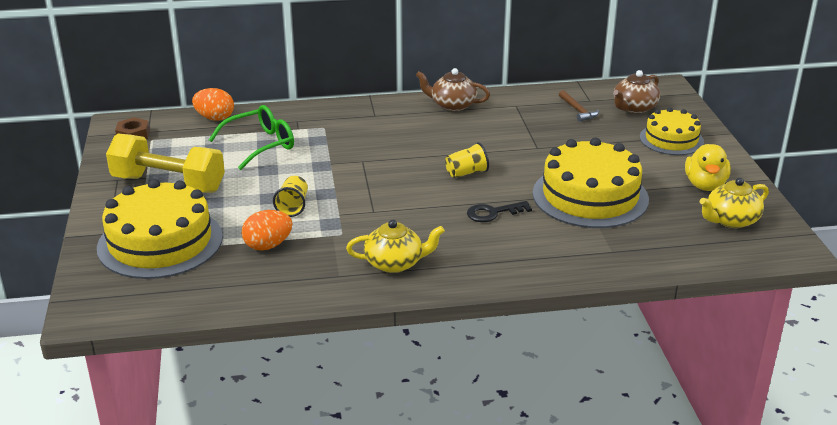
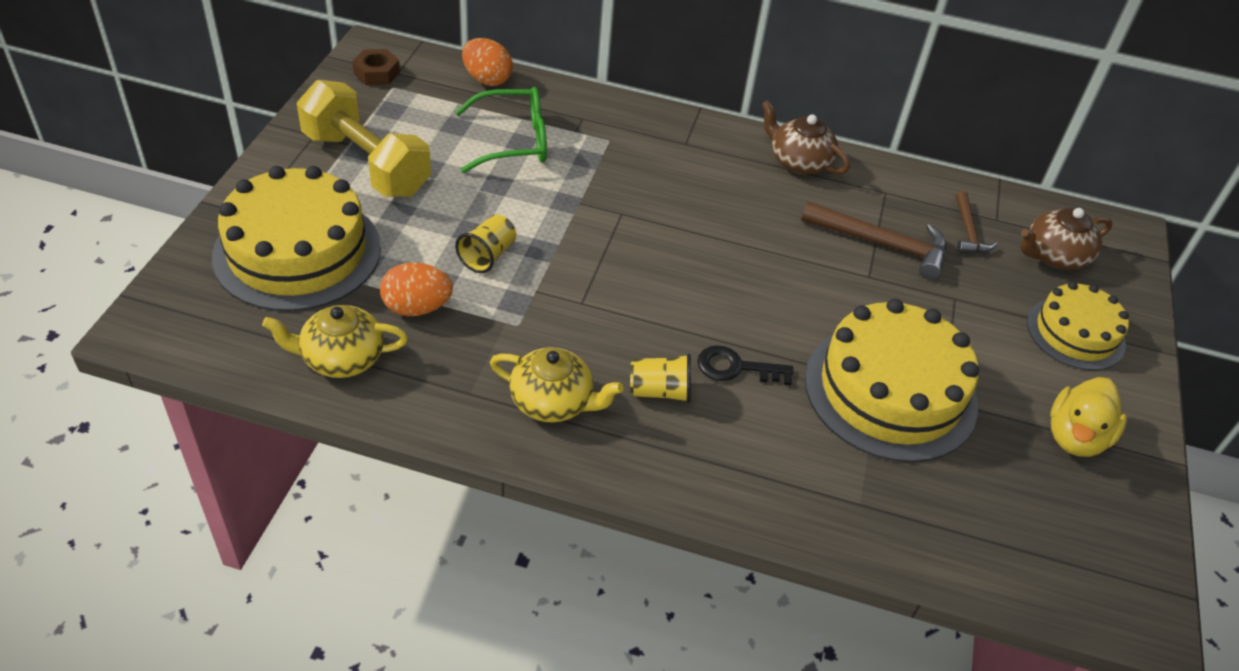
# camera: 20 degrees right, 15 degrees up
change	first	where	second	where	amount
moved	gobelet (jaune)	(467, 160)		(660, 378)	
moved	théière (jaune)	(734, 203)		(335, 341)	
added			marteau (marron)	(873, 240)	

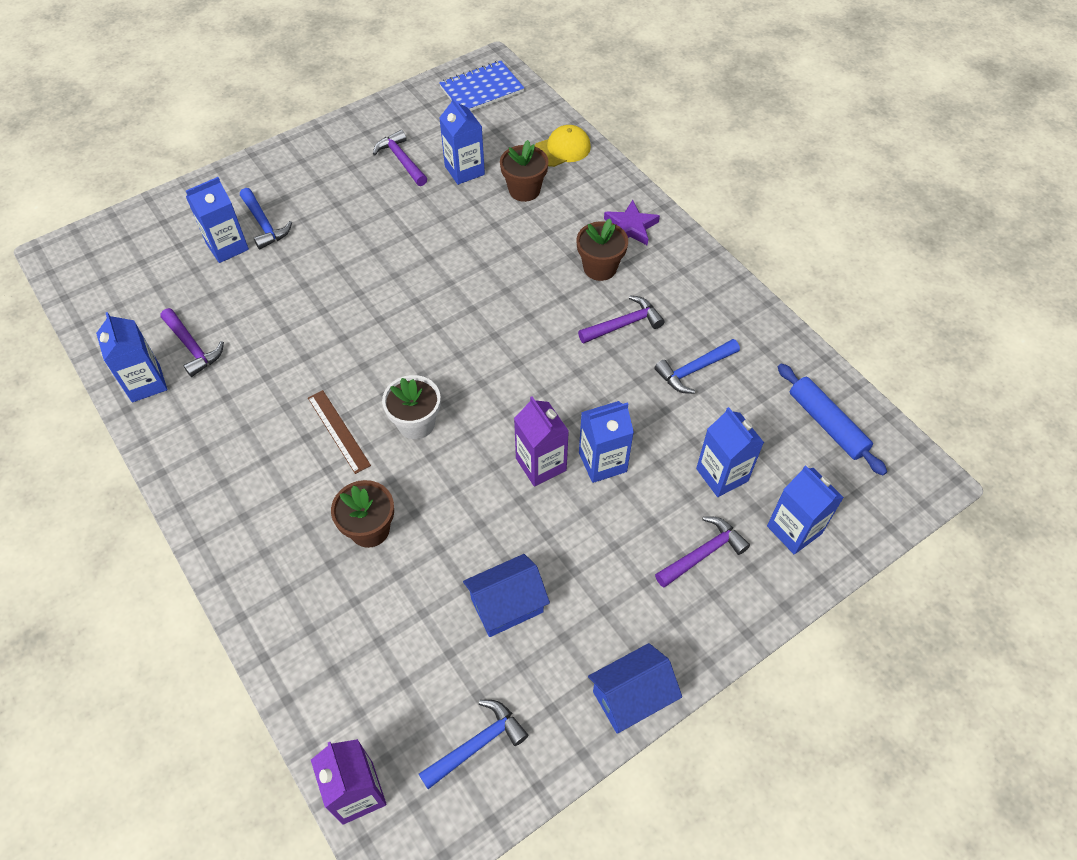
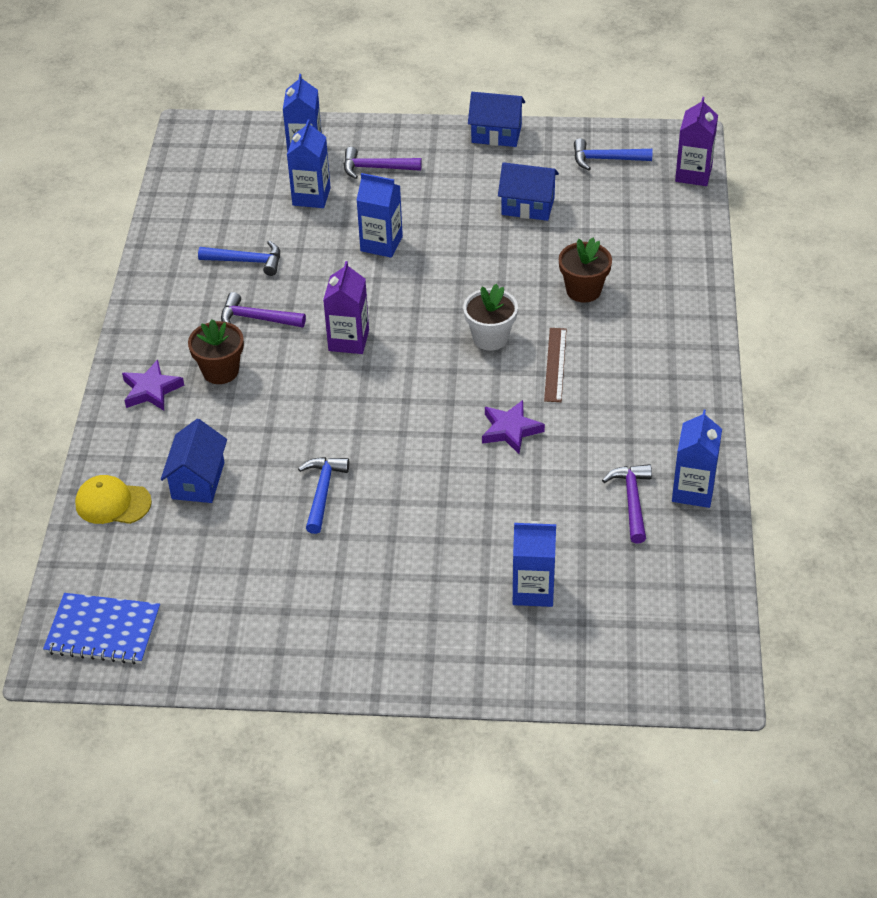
# camera: 140 degrees left, 10 degrees down
change	first	where	second	where	amount
moved	marteau (bleu)	(266, 218)		(323, 495)	
removed	marteau (violet)	(400, 158)			
removed	brique de lait (bleu)	(462, 141)			
replaced	pot de fleurs (marron)	(524, 171)	maison (bleu)	(194, 461)	
moved	brique de lait (violet)	(541, 441)		(346, 307)	
removed	rouleau à pâtisserie (bleu)	(832, 419)			
added			étoile (violet)	(513, 427)	

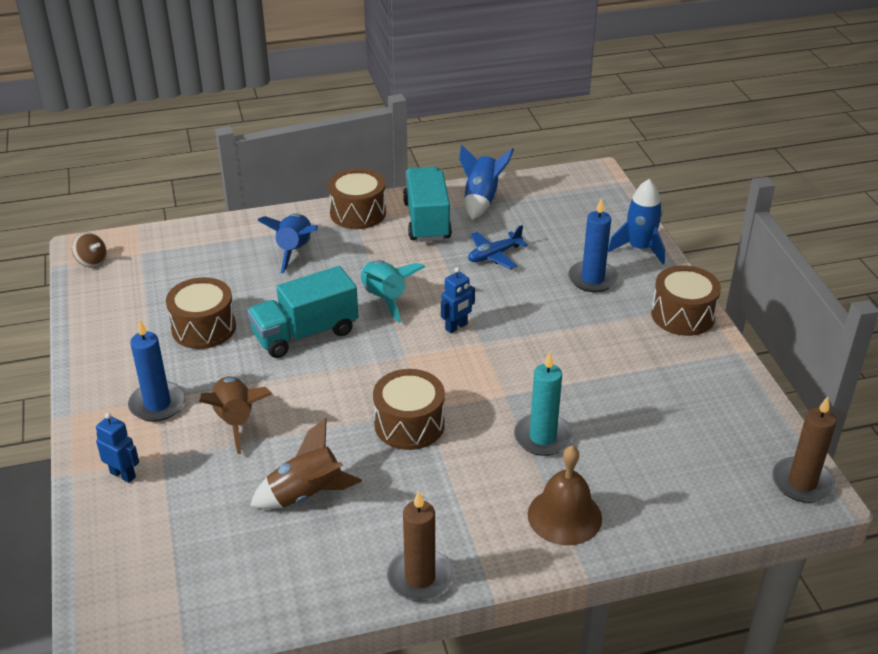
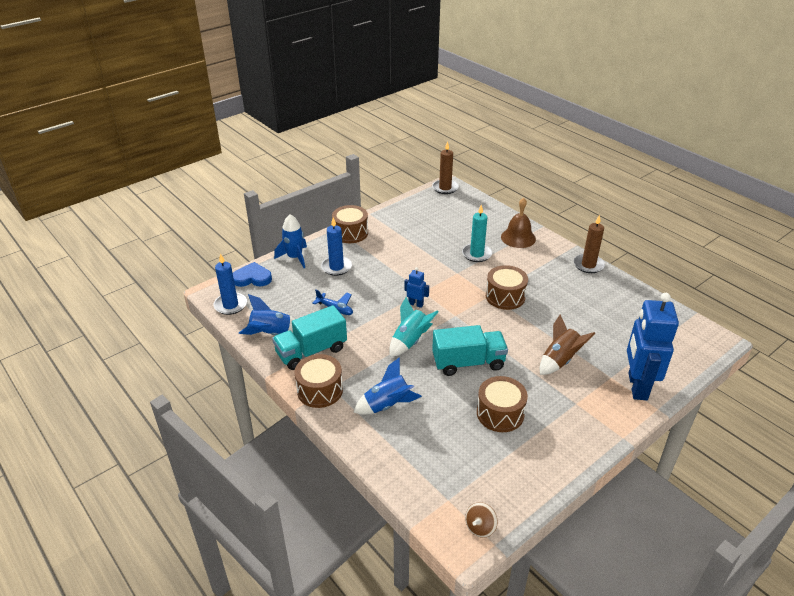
# camera: 115 degrees left, 0 degrees up
change	first	where	second	where	amount
turned	toupie (marron)	(89, 250)		(481, 520)	150 degrees counterclockwise
resized	robot (bleu)	(117, 448)		(653, 346)	x2.27
moved	bougie (bleu)	(157, 370)		(230, 284)	
turned	camion (turquoise)	(302, 312)		(470, 350)	45 degrees counterclockwise
removed	fusée (marron)	(306, 463)			
added			cœur (bleu)	(252, 274)	

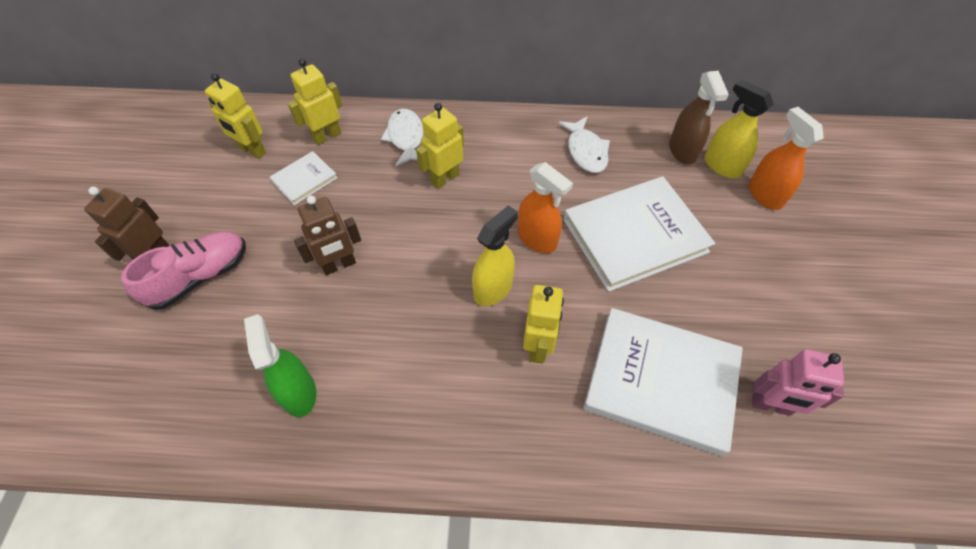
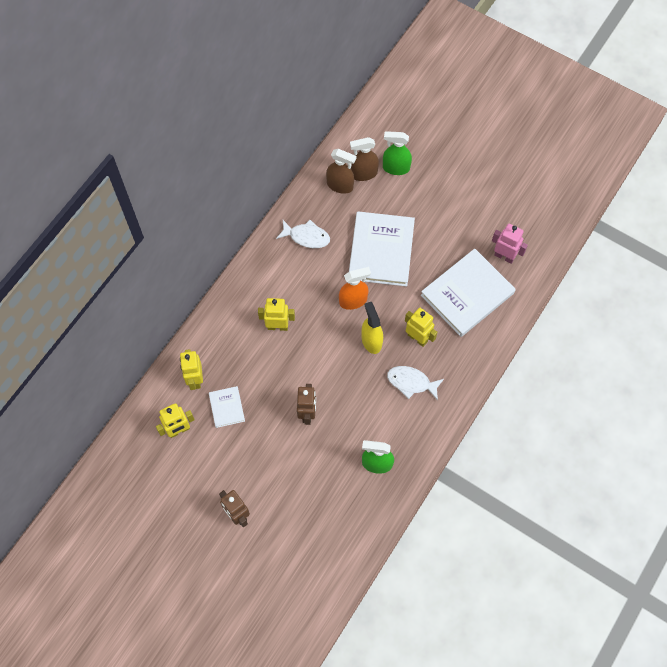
# camera: 60 degrees left, 10 degrees up
change	first	where	second	where	amount
removed	chaussure (rose)	(183, 270)			
moved	poisson (blanc)	(402, 137)		(415, 383)	
turned	robot (jaune)	(440, 146)		(276, 314)	105 degrees clockwise
recoloured	vaporisateur (jaune)	(739, 128)	vaporisateur (marron)	(364, 159)	
recoloured	vaporisateur (orange)	(786, 158)	vaporisateur (vert)	(397, 153)	
turned	robot (rose)	(798, 382)		(510, 244)	105 degrees counterclockwise

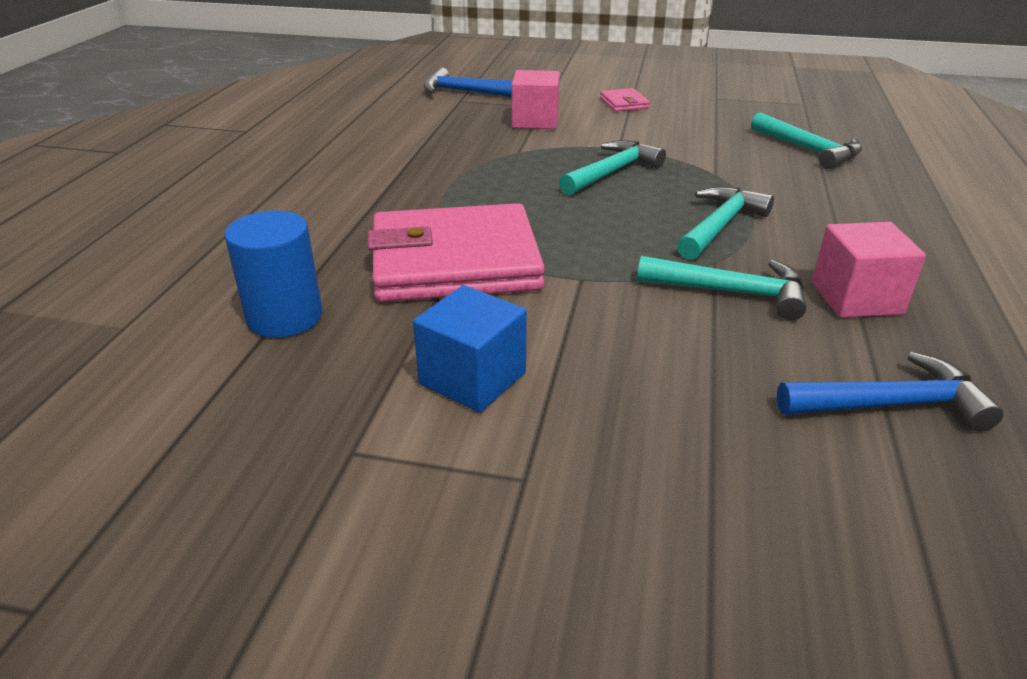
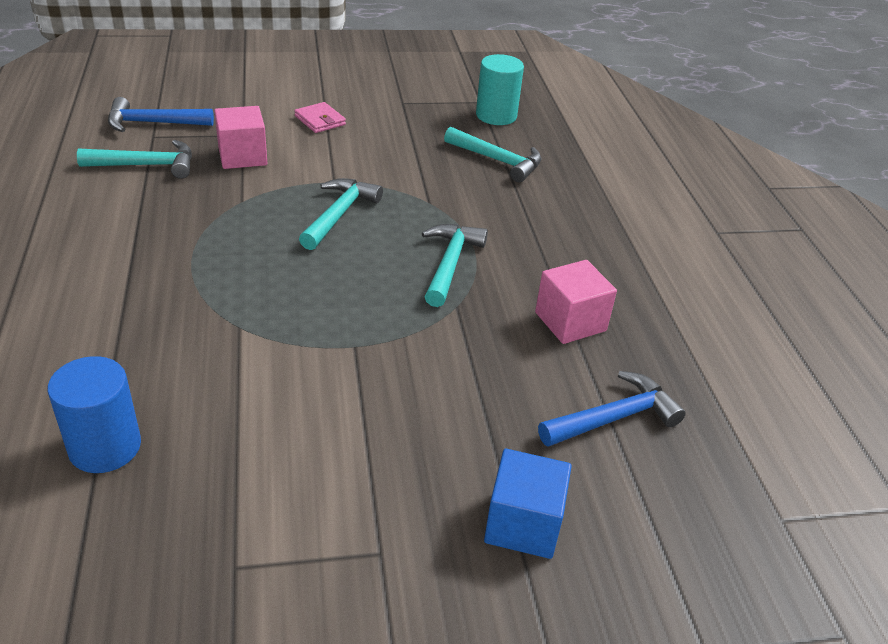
# camera: 25 degrees left, 5 degrees up
change	first	where	second	where	amount
removed	portefeuille (rose)	(456, 252)			
moved	cube (bleu)	(470, 348)		(528, 504)	
moved	marteau (turquoise)	(722, 288)		(134, 159)	
added			cylindre (turquoise)	(500, 89)	

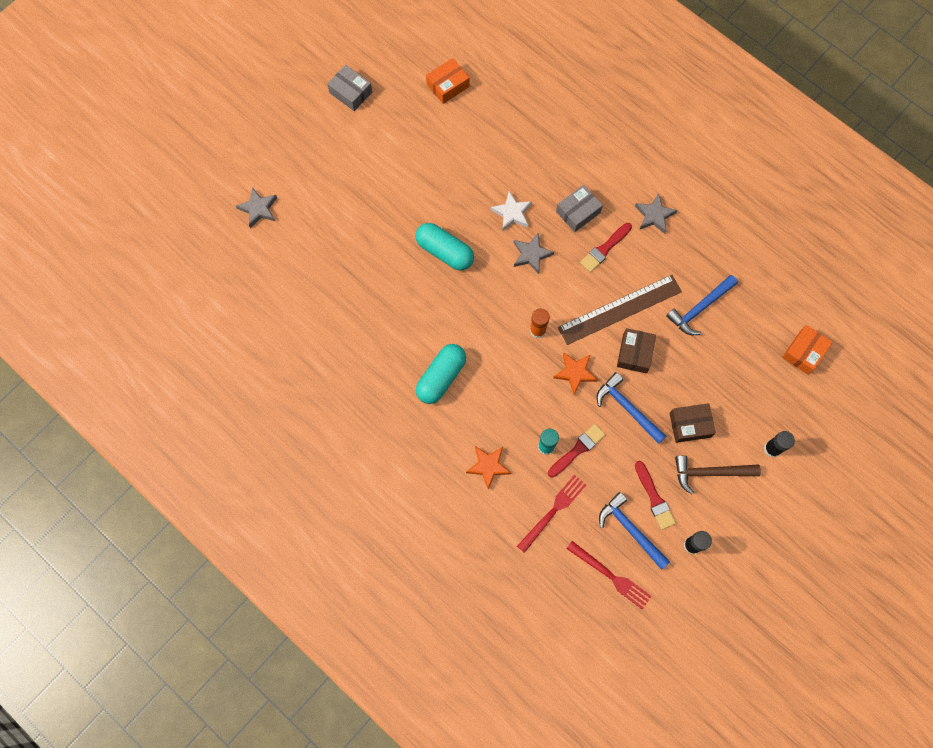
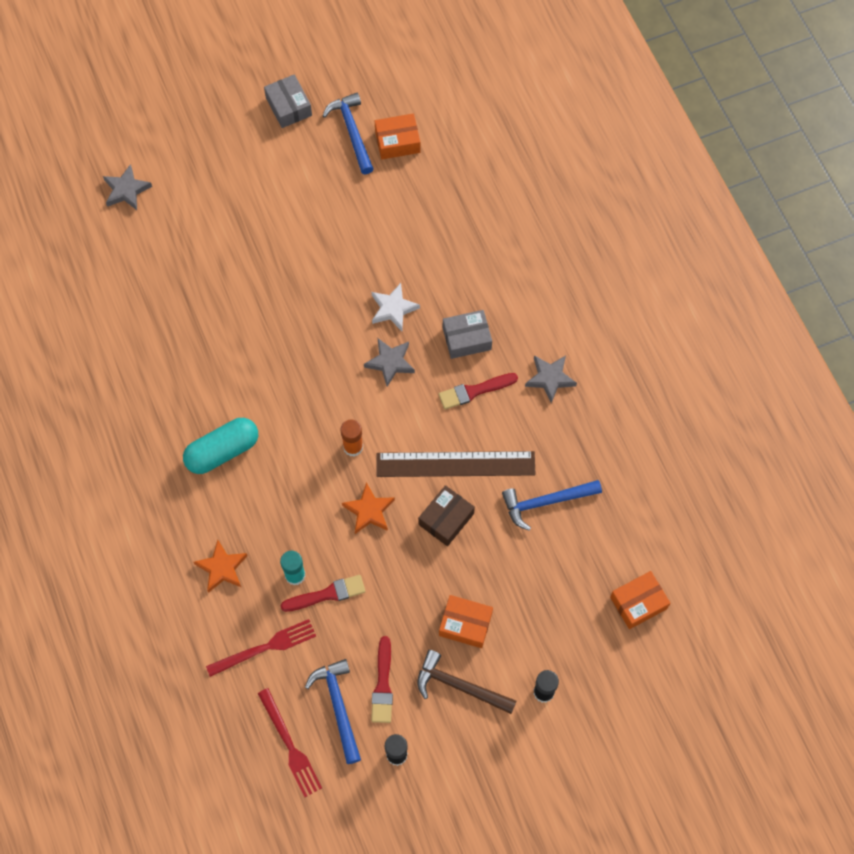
# camera: 25 degrees right, 5 degrees down
change	first	where	second	where	amount
removed	gélule (turquoise)	(444, 246)			
moved	marteau (bleu)	(631, 408)		(348, 134)	
recoloured	boîte (marron)	(692, 423)	boîte (orange)	(466, 621)	

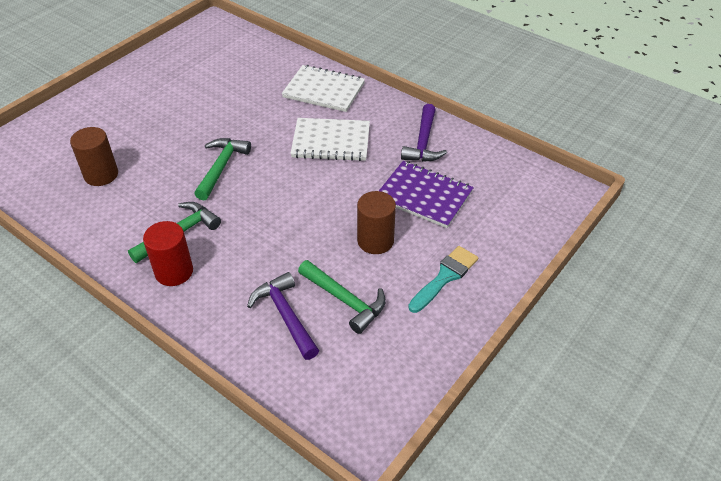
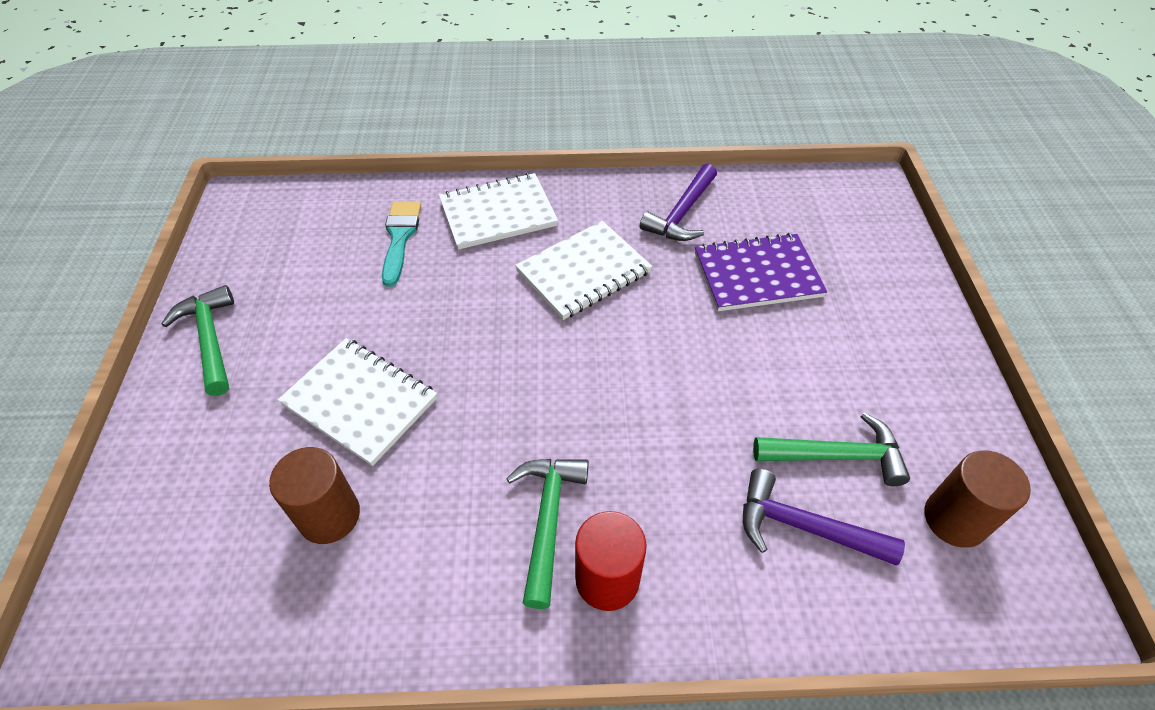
# camera: 40 degrees left, 5 degrees up
change	first	where	second	where	amount
moved	marteau (vert)	(222, 169)		(197, 340)	
moved	cylindre (marron)	(376, 222)		(977, 499)	
turned	marteau (violet)	(424, 133)		(678, 202)	60 degrees clockwise
moved	pinceau (turquoise)	(443, 279)		(401, 244)	
added			carnet (blanc)	(357, 402)	

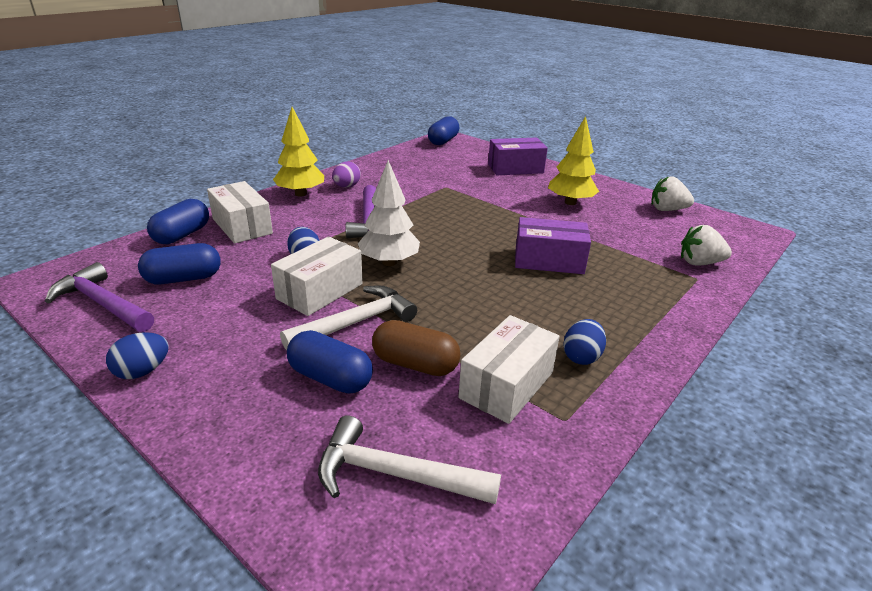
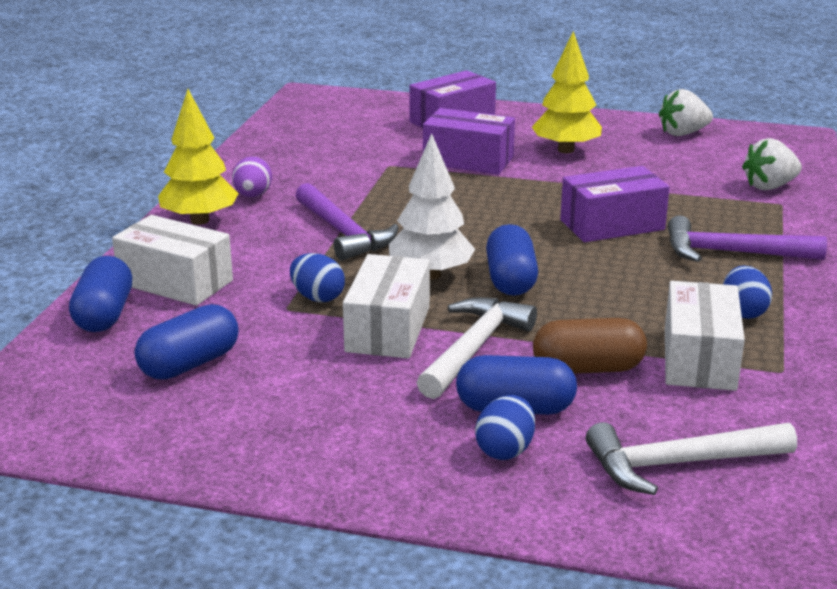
# camera: 25 degrees left, 5 degrees down
change	first	where	second	where	amount
moved	marteau (violet)	(99, 297)		(747, 239)	
moved	œuf (bleu)	(137, 355)		(505, 427)	
moved	gélule (bleu)	(443, 130)		(512, 260)	
added			boîte (violet)	(469, 141)	

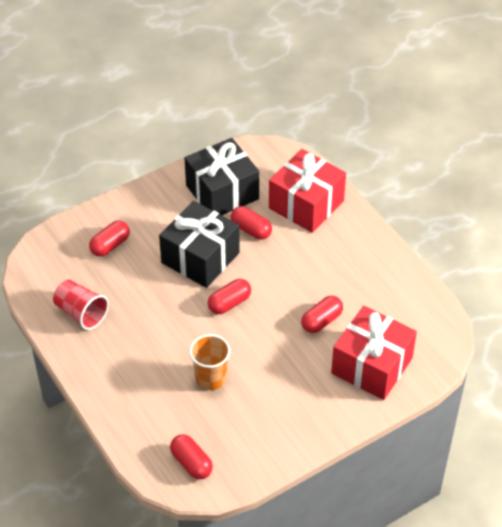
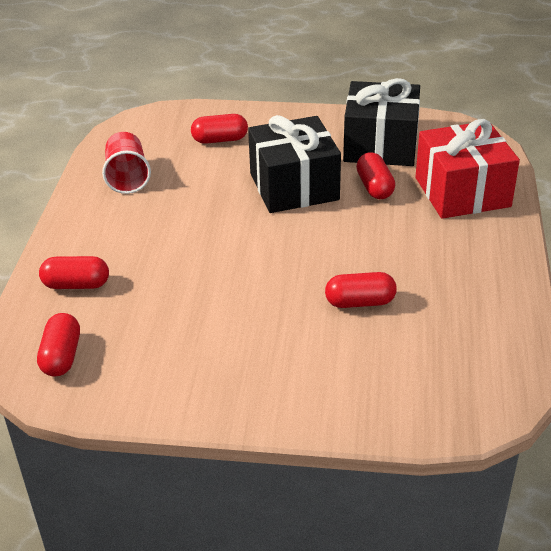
# camera: 40 degrees right, 10 degrees down
change	first	where	second	where	amount
removed	gobelet (orange)	(209, 362)			
moved	gélule (rouge)	(229, 296)		(74, 272)	
removed	cadeau (rouge)	(374, 353)			

